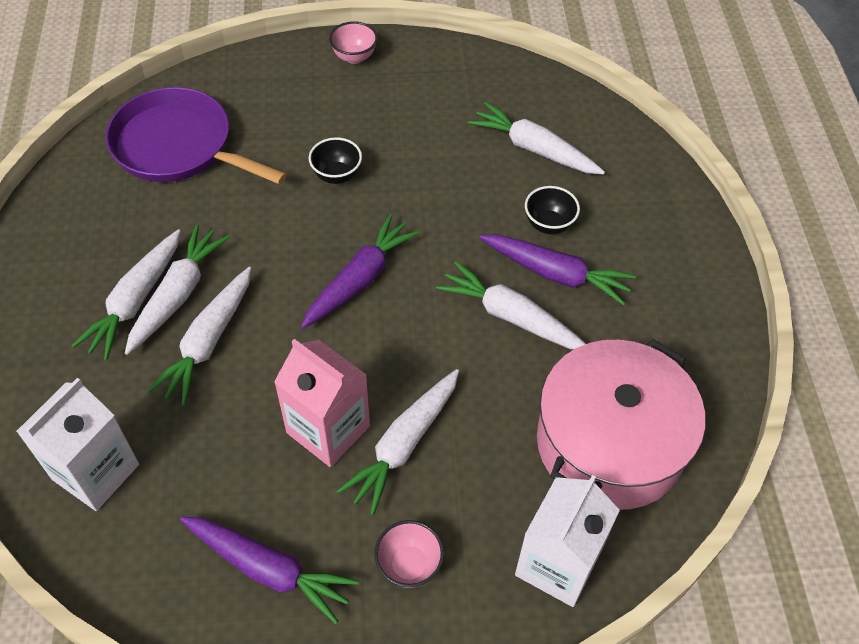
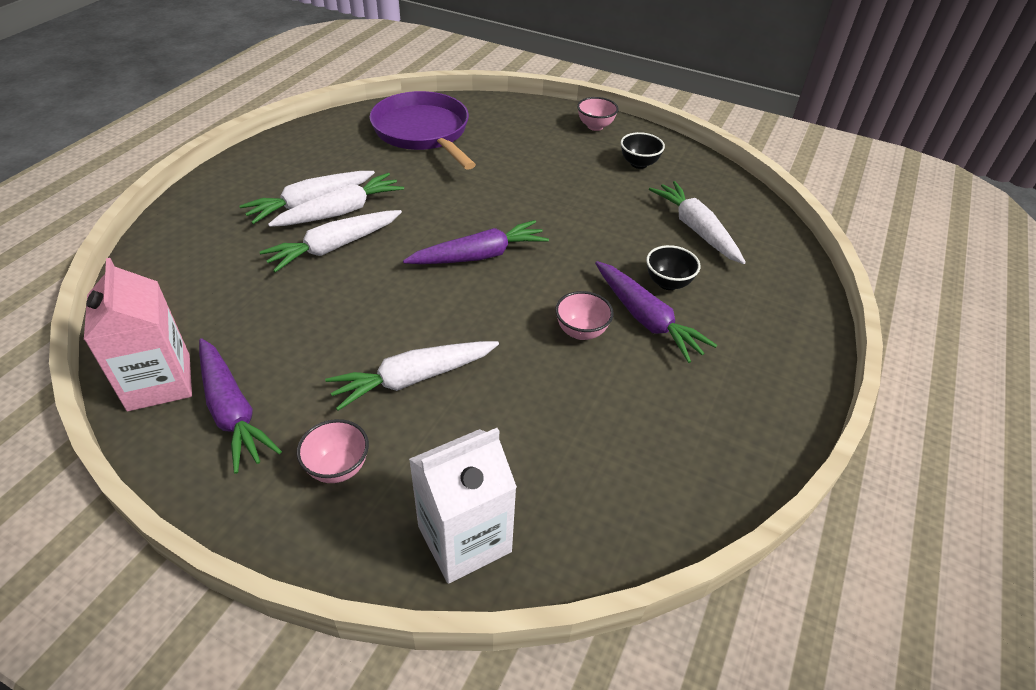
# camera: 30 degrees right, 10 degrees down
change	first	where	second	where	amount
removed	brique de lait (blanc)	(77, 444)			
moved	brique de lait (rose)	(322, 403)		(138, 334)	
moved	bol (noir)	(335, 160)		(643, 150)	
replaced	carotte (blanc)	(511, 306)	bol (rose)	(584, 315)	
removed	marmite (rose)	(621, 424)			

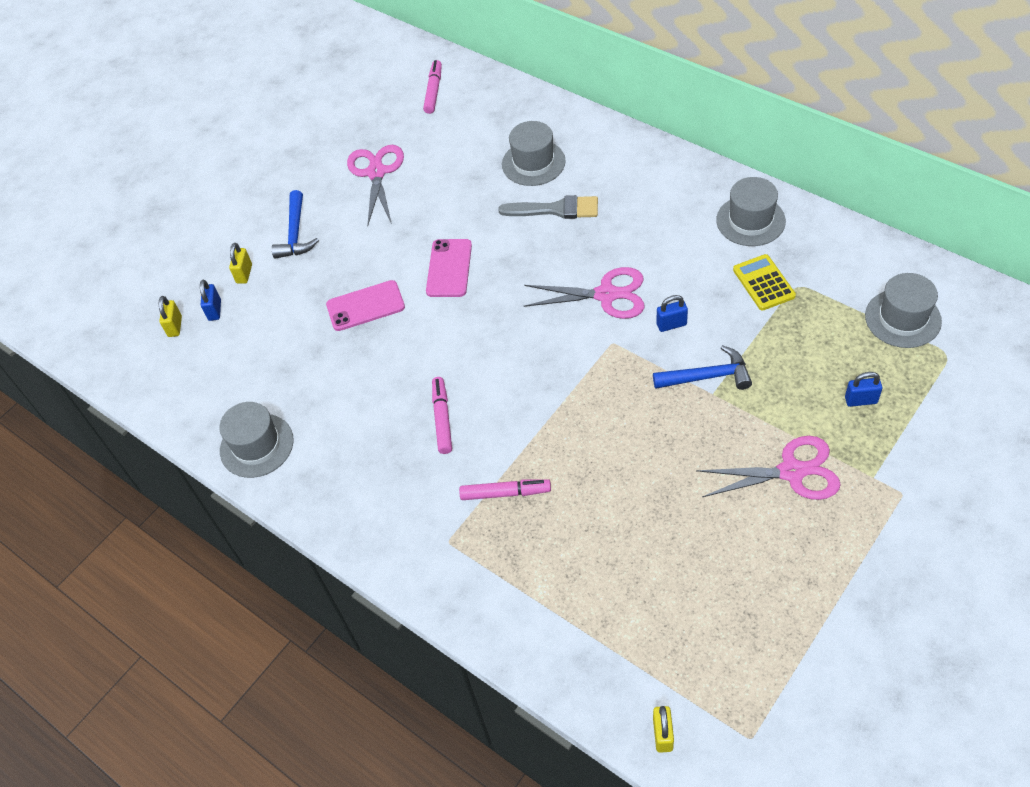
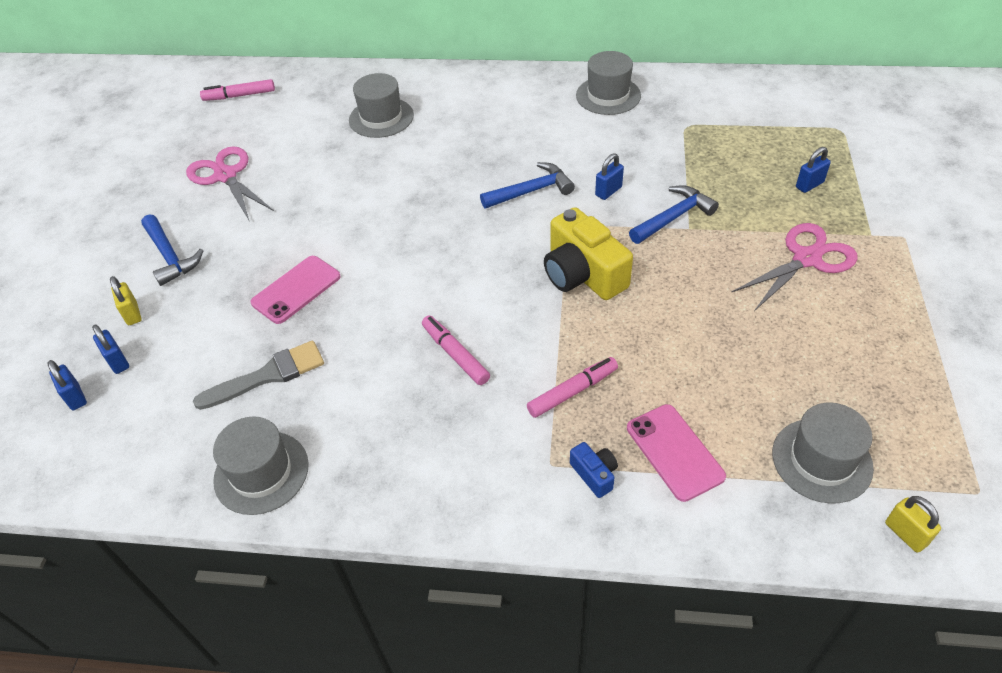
# camera: 35 degrees left, 5 degrees down
change	first	where	second	where	amount
recoloured	cadenas (jaune)	(170, 316)	cadenas (bleu)	(67, 385)	
turned	feutre (rose)	(432, 87)		(237, 90)	75 degrees counterclockwise
moved	téléphone (rose)	(449, 268)		(676, 453)	
moved	pinceau (gris)	(548, 207)		(258, 375)	
replaced	ciseaux (rose)	(584, 293)	marteau (bleu)	(527, 185)	
removed	calculatrice (jaune)	(764, 282)			
moved	chapeau (gris)	(903, 310)		(823, 453)	
added			appareil photo (jaune)	(588, 253)	
added			appareil photo (bleu)	(594, 470)	

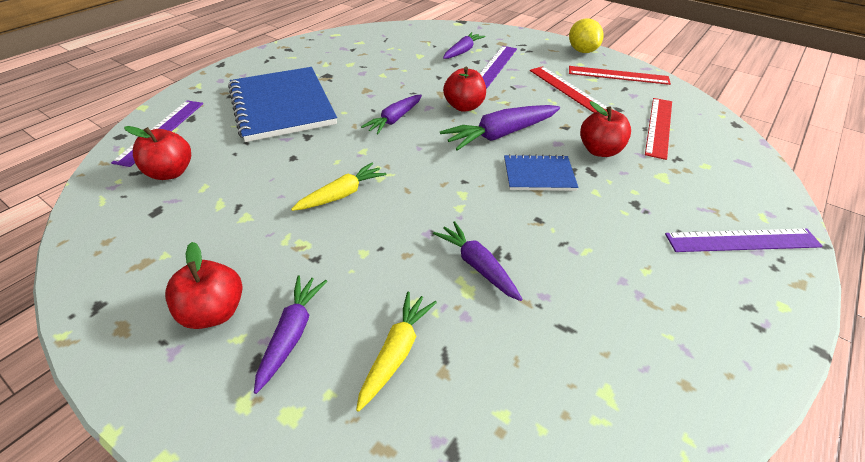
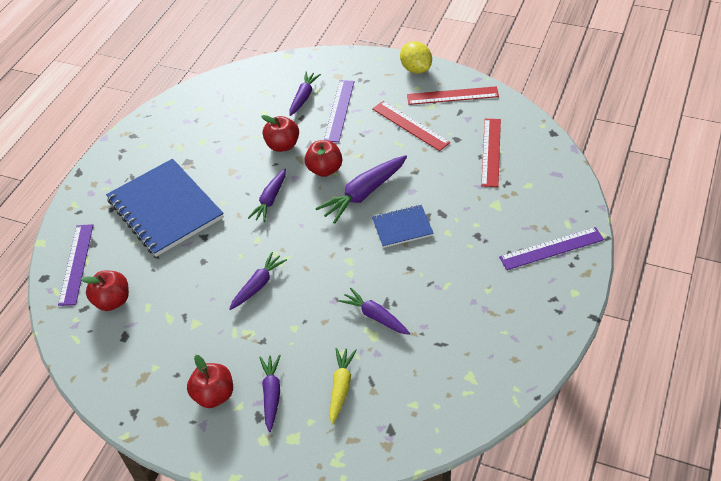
# camera: 10 degrees left, 5 degrees up
change	first	where	second	where	amount
recoloured	carotte (jaune)	(339, 186)	carotte (violet)	(258, 281)	
moved	pomme (rouge)	(605, 129)		(280, 133)	

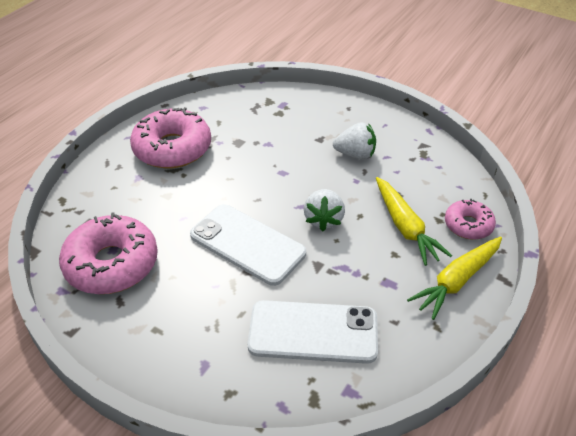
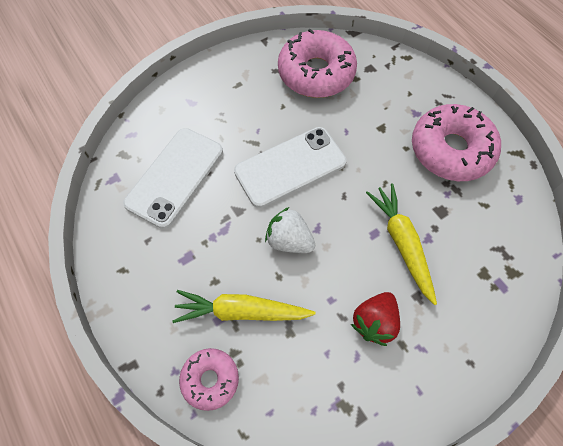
# camera: 115 degrees right, 20 degrees up
change	first	where	second	where	amount
recoloured	fraise (blanc)	(354, 141)	fraise (rouge)	(375, 319)	
moved	carotte (jaune)	(454, 278)		(401, 244)	

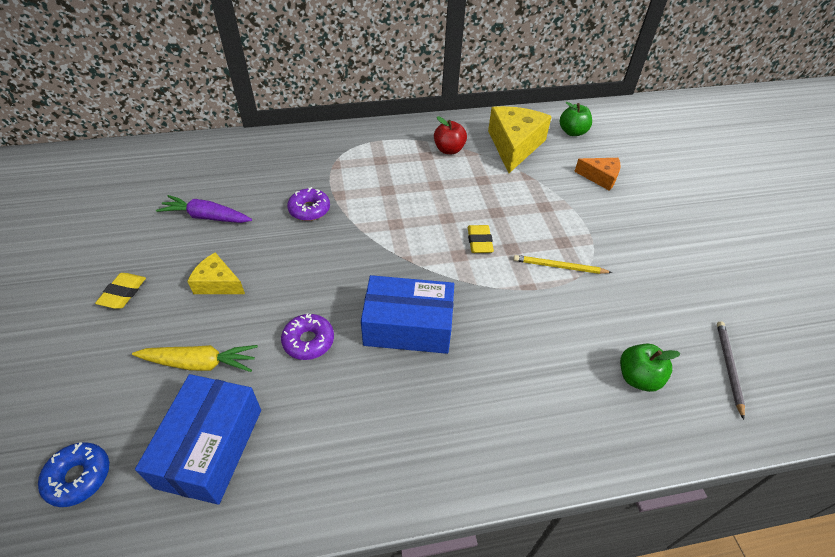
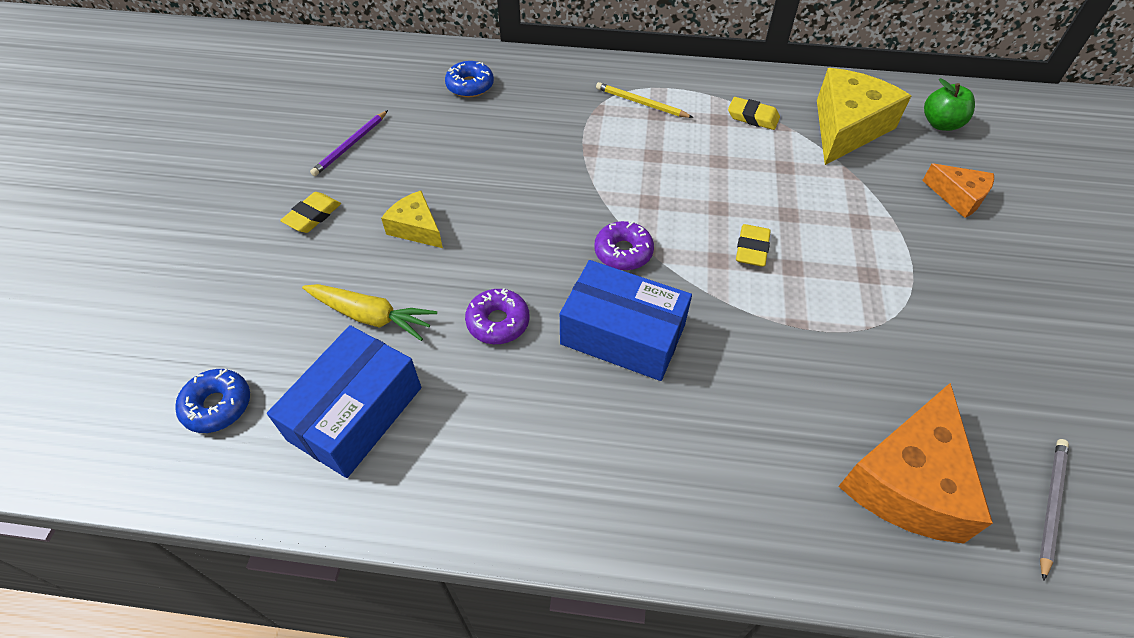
# camera: 20 degrees right, 5 degrees up
change	first	where	second	where	amount
removed	carotte (violet)	(204, 209)			
moved	beignet (violet)	(308, 204)		(624, 245)	
replaced	pomme (rouge)	(450, 135)	gomme (jaune)	(754, 113)	
moved	crayon (jaune)	(563, 264)		(644, 100)	
replaced	pomme (vert)	(650, 368)	fromage (orange)	(915, 463)	
added			crayon (violet)	(349, 143)	
added			beignet (bleu)	(469, 79)	

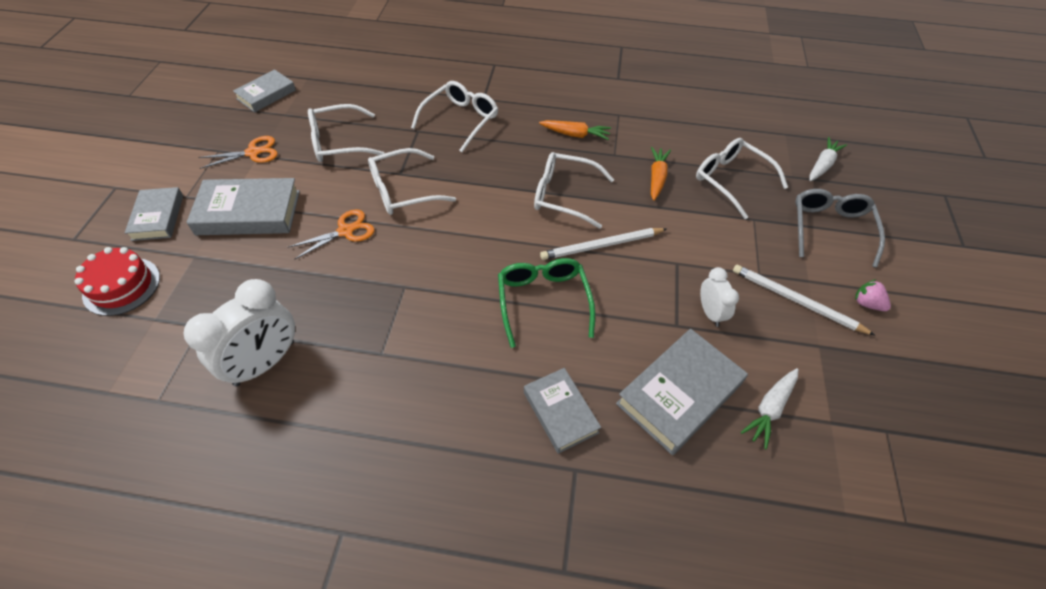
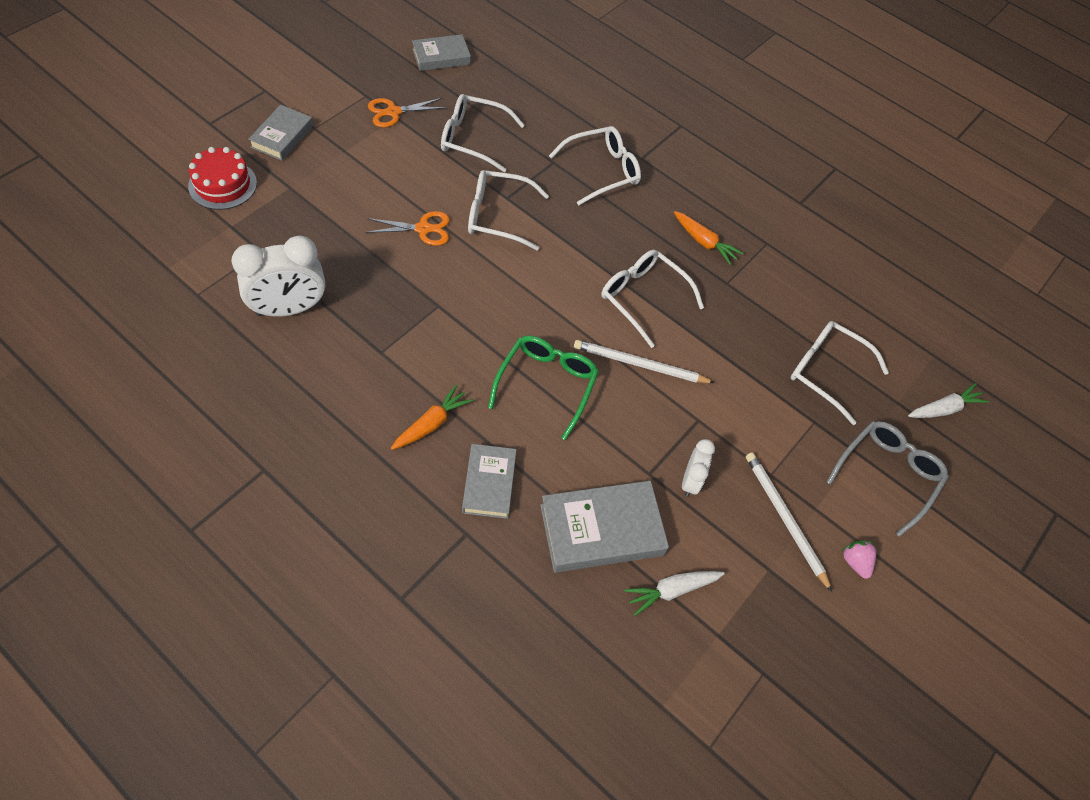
# camera: 25 degrees right, 5 degrees up
change	first	where	second	where	amount
removed	livre (gris)	(243, 206)			
turned	ciseaux (orange)	(238, 152)		(407, 112)	150 degrees clockwise
moved	carotte (orange)	(661, 174)		(432, 417)	
turned	lunettes (blanc)	(742, 178)		(839, 373)	45 degrees counterclockwise

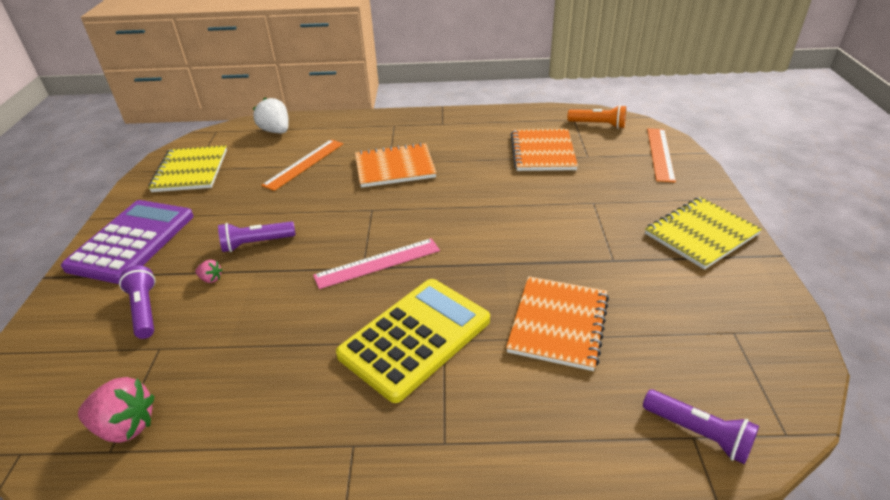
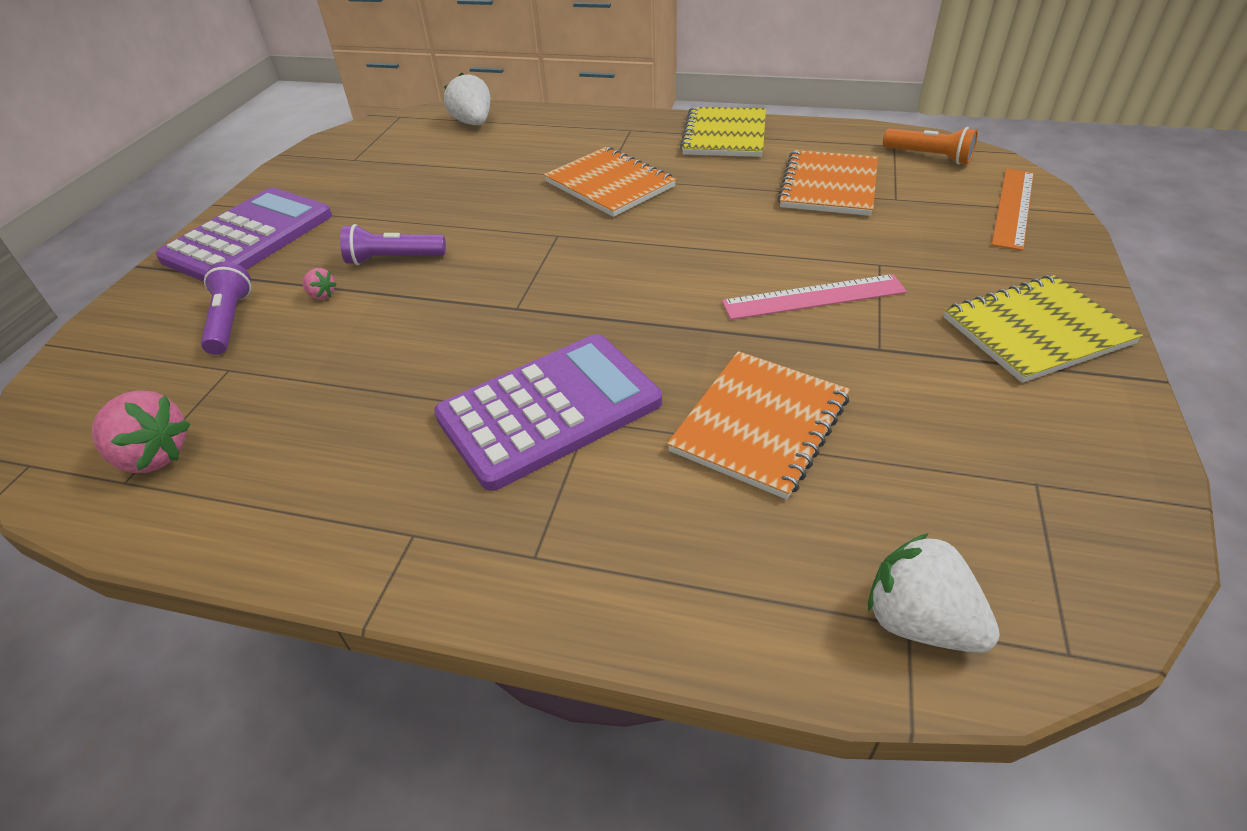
# camera: 15 degrees right, 5 degrees up
change	first	where	second	where	amount
moved	carnet (jaune)	(188, 168)		(723, 132)	
removed	règle (orange)	(302, 165)			
moved	règle (rose)	(376, 263)		(814, 297)	
recoloured	calculatrice (jaune)	(413, 341)	calculatrice (violet)	(548, 412)	
turned	carnet (orange)	(395, 165)		(610, 182)	45 degrees clockwise
replaced	lampe de poche (violet)	(701, 427)	fraise (blanc)	(934, 593)	

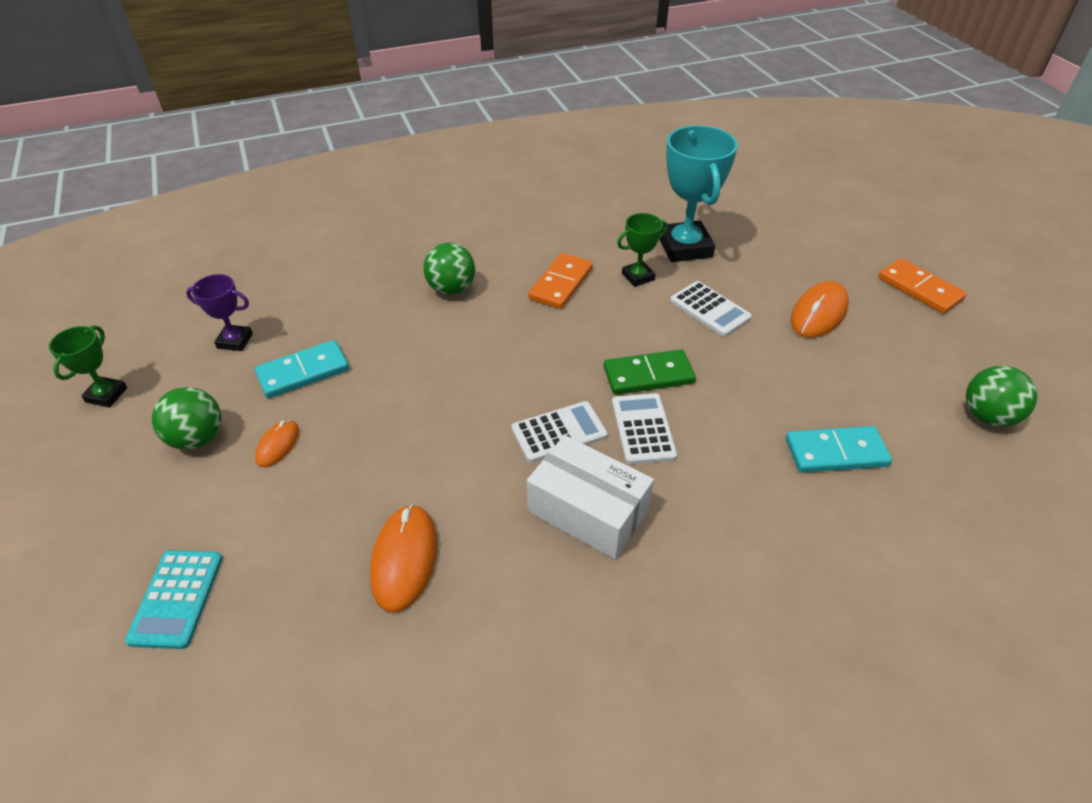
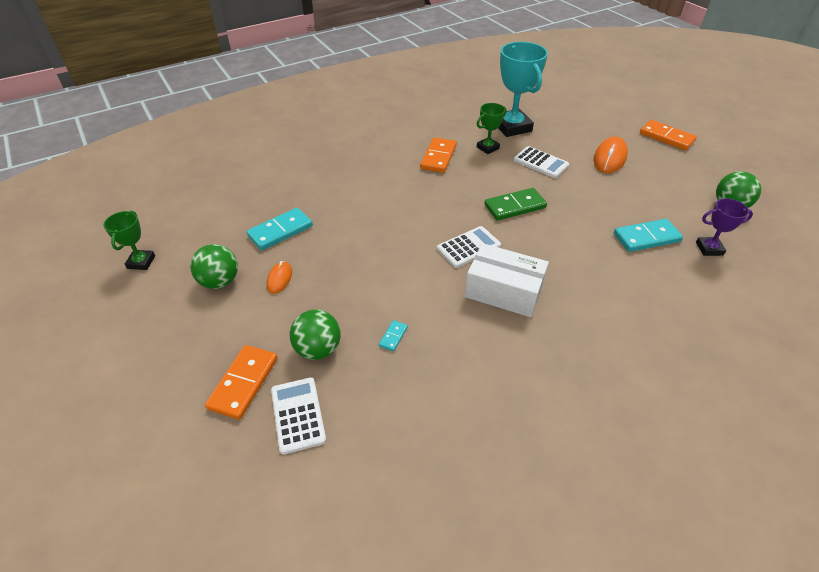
# camera: 10 degrees left, 0 degrees up
change	first	where	second	where	amount
replaced	calculatrice (turquoise)	(174, 599)	domino (orange)	(241, 382)	
moved	trophée (violet)	(219, 312)		(724, 227)	
replaced	souris (orange)	(403, 558)	domino (turquoise)	(393, 336)	
moved	balle (vert)	(449, 269)		(315, 335)	
moved	calculatrice (blanc)	(644, 428)		(298, 416)	

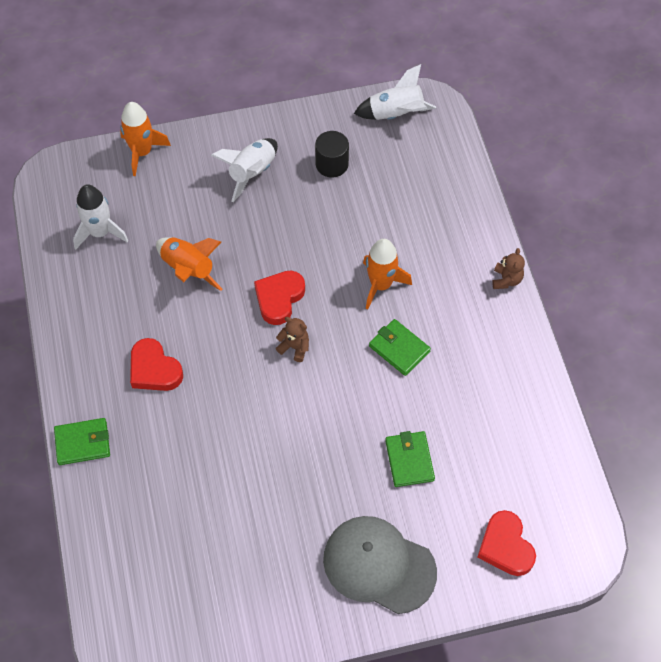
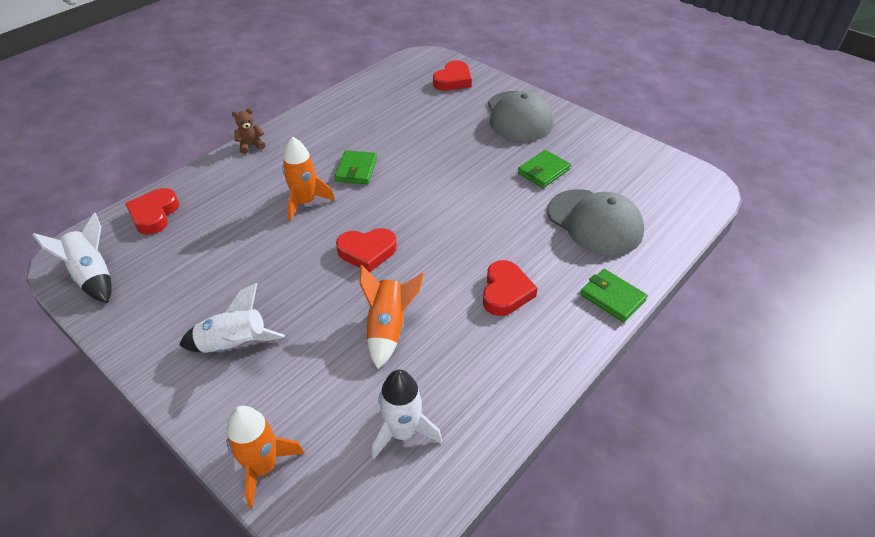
# camera: 125 degrees left, 15 degrees down
change	first	where	second	where	amount
removed	ours en peluche (marron)	(292, 339)			
removed	cylindre (noir)	(332, 154)			
moved	portefeuille (vert)	(410, 459)		(544, 169)	
added			cœur (rouge)	(152, 211)	
added			casquette (gris)	(595, 222)	

